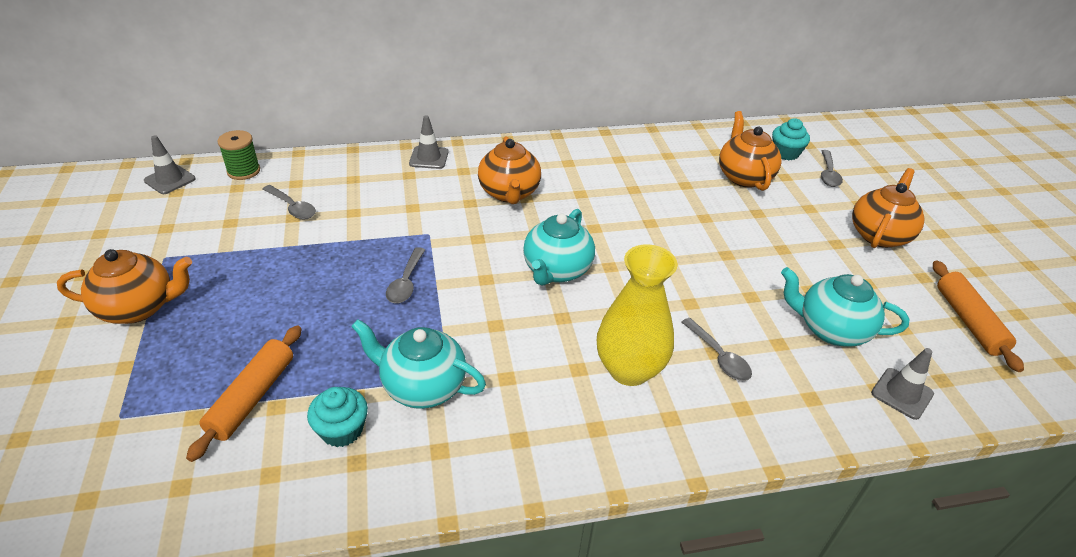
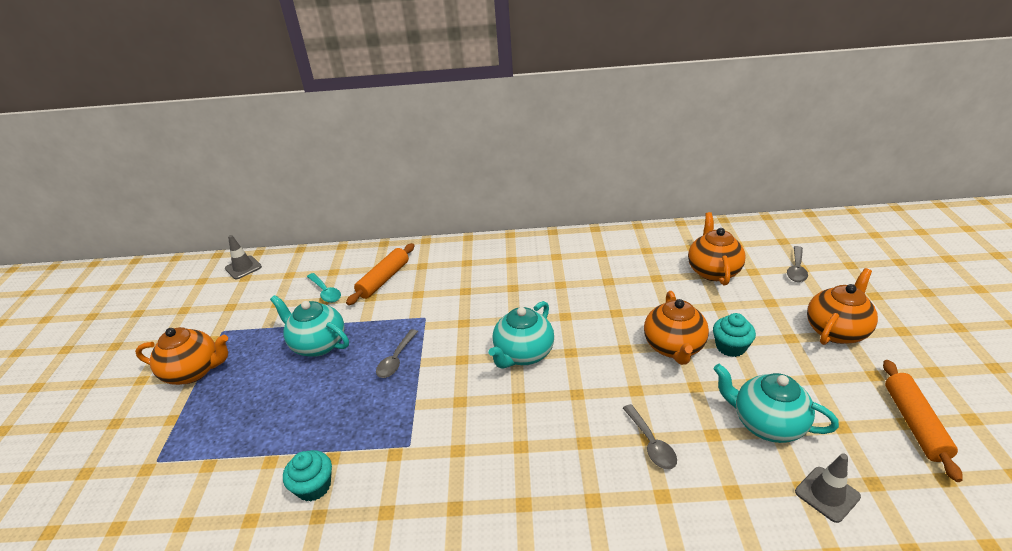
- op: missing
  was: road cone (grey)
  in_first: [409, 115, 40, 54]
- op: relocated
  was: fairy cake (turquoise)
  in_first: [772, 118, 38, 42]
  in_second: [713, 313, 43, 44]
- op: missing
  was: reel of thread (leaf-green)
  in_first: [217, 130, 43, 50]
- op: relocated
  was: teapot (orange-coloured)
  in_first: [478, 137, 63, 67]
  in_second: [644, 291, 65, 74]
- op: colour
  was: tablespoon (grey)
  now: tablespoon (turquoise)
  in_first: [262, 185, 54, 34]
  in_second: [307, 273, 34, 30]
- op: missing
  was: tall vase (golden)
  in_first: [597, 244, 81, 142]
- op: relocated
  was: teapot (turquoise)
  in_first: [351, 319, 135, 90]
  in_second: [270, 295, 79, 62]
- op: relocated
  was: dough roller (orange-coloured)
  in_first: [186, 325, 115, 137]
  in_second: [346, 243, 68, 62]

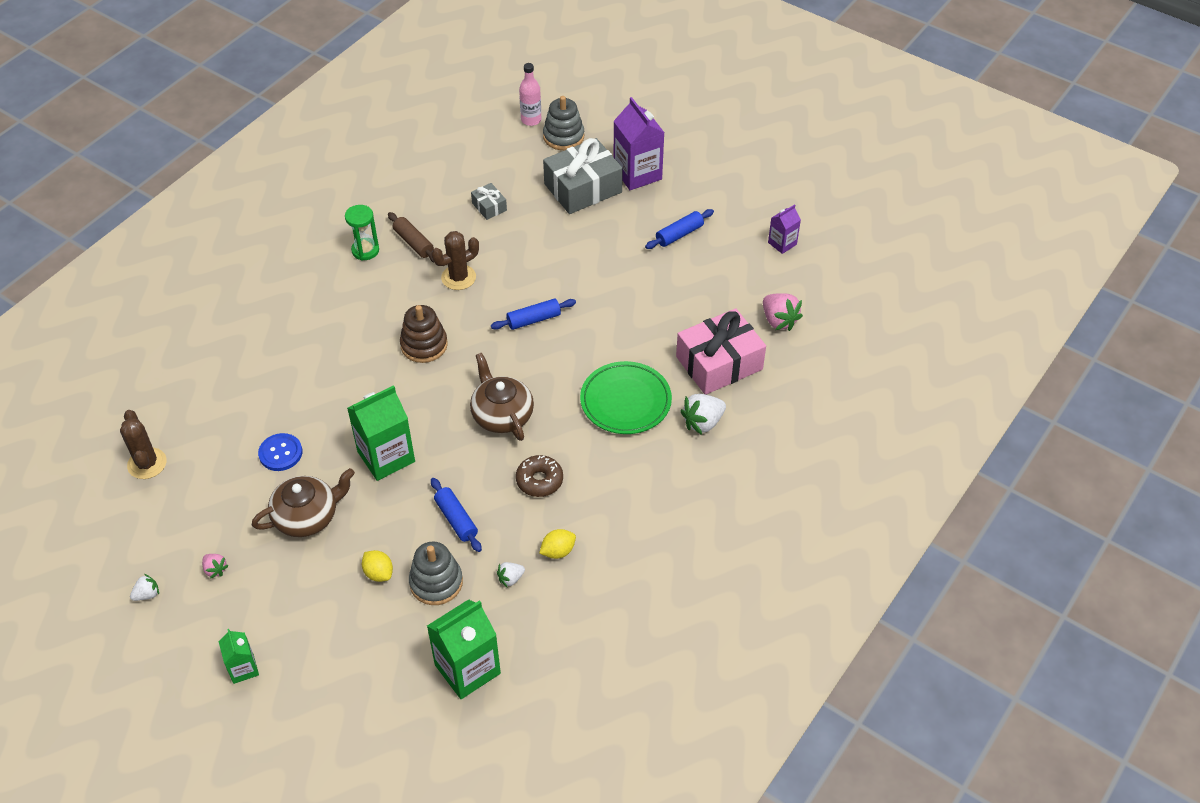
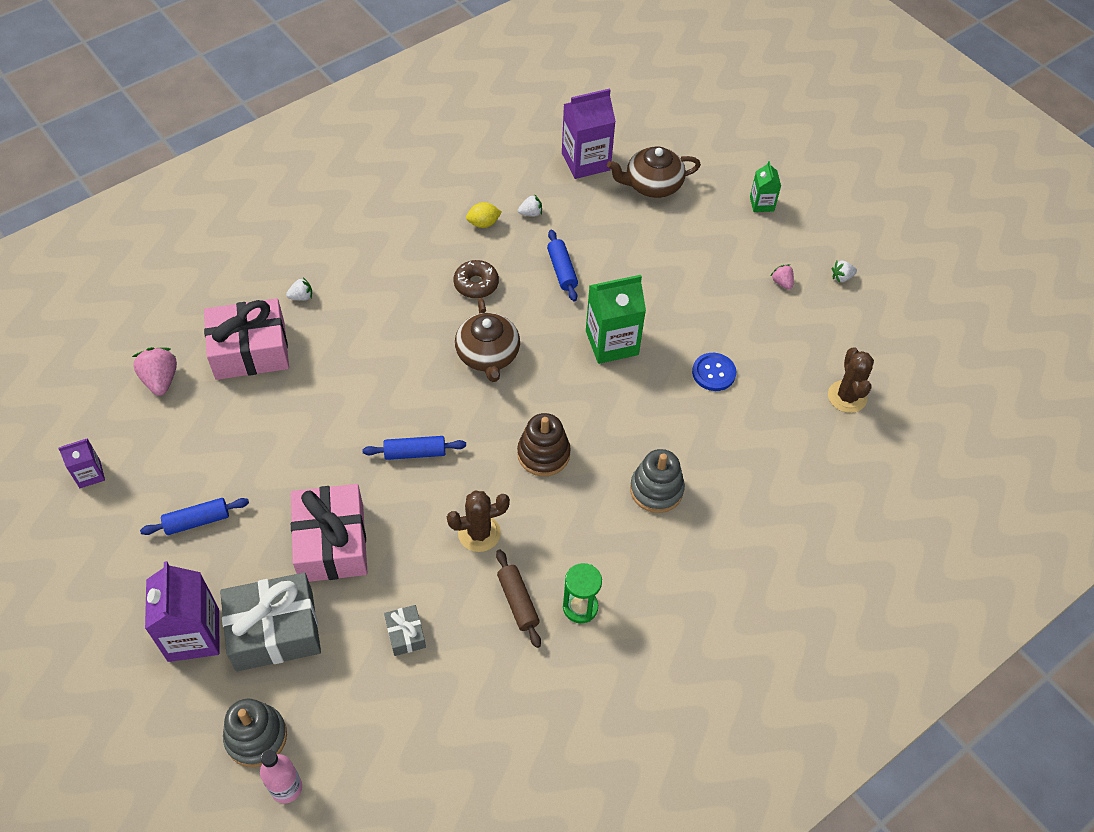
- op: missing
  was: dinner plate (leaf-green)
  in_first: [580, 361, 92, 73]
- op: size
  was: toy strawberry (pure white)
  in_first: [681, 394, 45, 41]
  in_second: [286, 277, 26, 24]
  ratio: 0.56
- op: relocated
  was: teapot (brown)
  in_first: [252, 468, 103, 69]
  in_second: [607, 147, 94, 51]
- op: relocated
  was: ring stacker (grey)
  in_first: [409, 541, 54, 64]
  in_second: [630, 449, 55, 64]
- op: missing
  was: citrus fruit (golden)
  in_first: [362, 550, 31, 32]
- op: colour
  was: juice carton (leaf-green)
  now: juice carton (purple)
  in_first: [427, 599, 74, 100]
  in_second: [562, 88, 54, 91]
- op: appeared
  now: wrapped gift (pink)
  in_second: [291, 484, 77, 98]

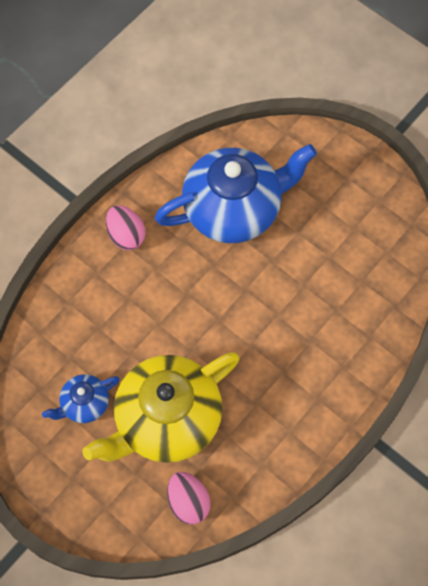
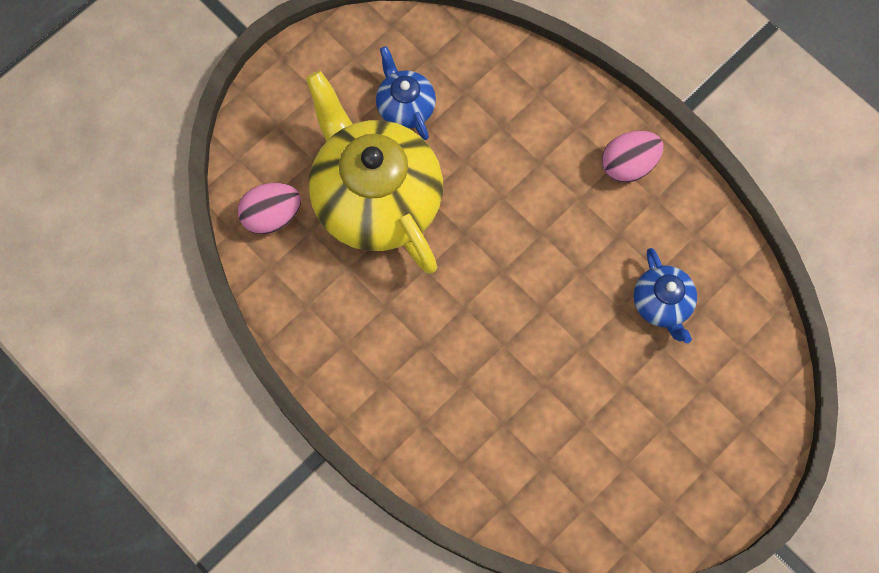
- op: size
  was: teapot (royal blue)
  in_first: [155, 144, 162, 99]
  in_second: [634, 248, 63, 95]
  ratio: 0.47

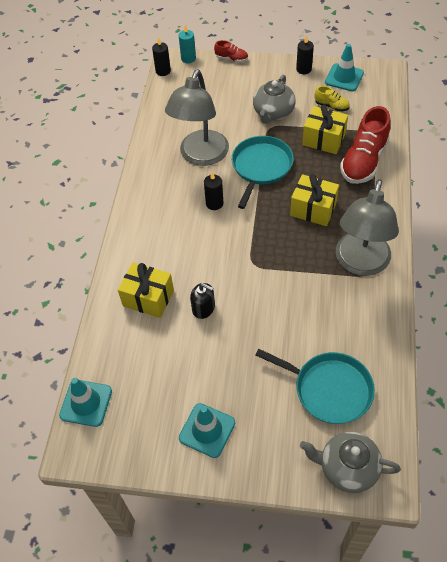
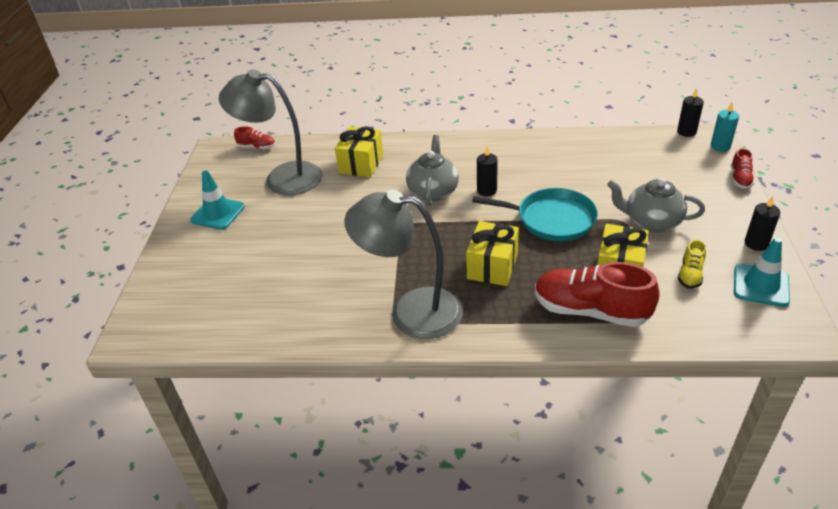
- op: relocated
  was: reading lamp (grey)
  in_first: [165, 69, 64, 97]
  in_second: [219, 69, 104, 126]
- op: missing
  was: soap dispenser (jet-black)
  in_first: [190, 283, 25, 36]
- op: missing
  was: pan (turquoise)
  in_first: [256, 349, 119, 75]
- op: exchanged
  was: road cone (turquoise)
  now: shoe (red)
  in_first: [59, 378, 53, 49]
  in_second: [234, 127, 41, 23]
- op: relocated
  was: teapot (grey)
  in_first: [300, 432, 101, 61]
  in_second: [406, 135, 53, 71]

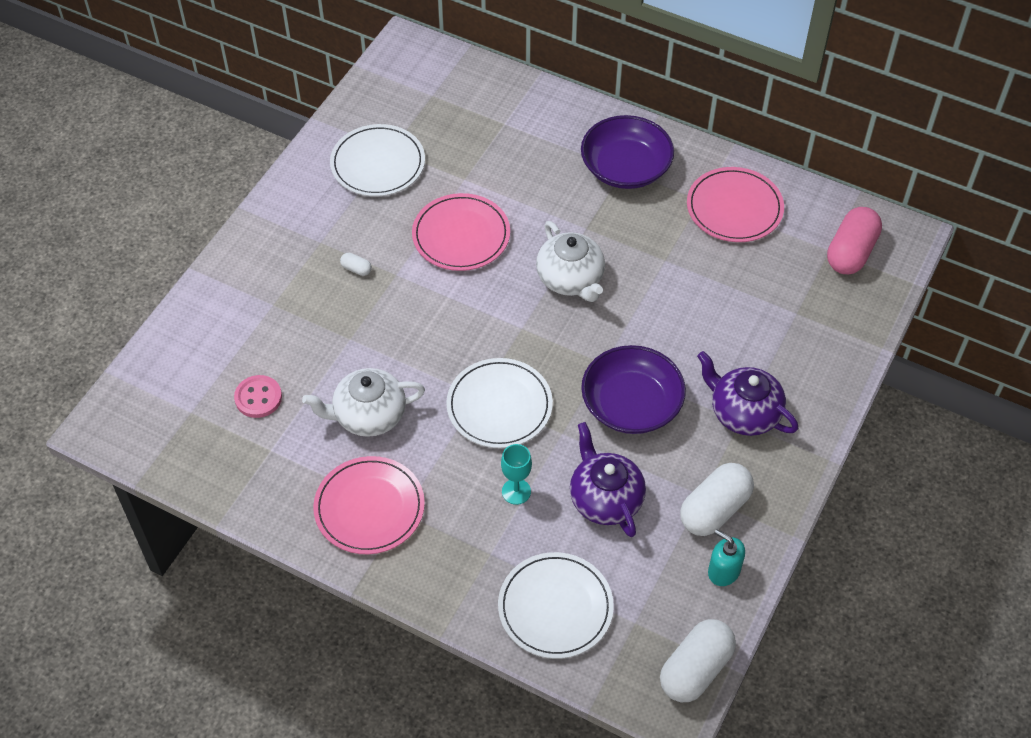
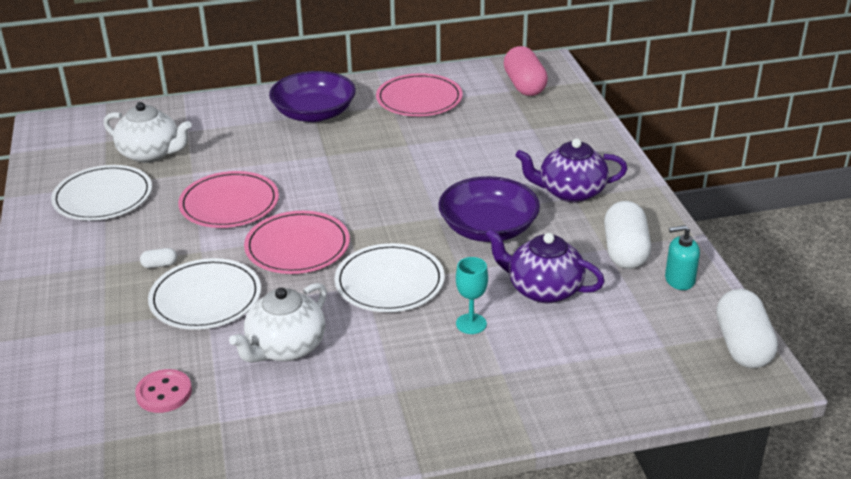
- op: relocated
  was: teapot (pure white)
  in_first: [536, 221, 69, 81]
  in_second: [104, 102, 88, 61]
- op: relocated
  was: dinner plate (pink)
  in_first: [313, 456, 112, 98]
  in_second: [244, 211, 106, 63]
- op: relocated
  was: dinner plate (pure white)
  in_first: [498, 552, 116, 107]
  in_second: [148, 258, 113, 72]

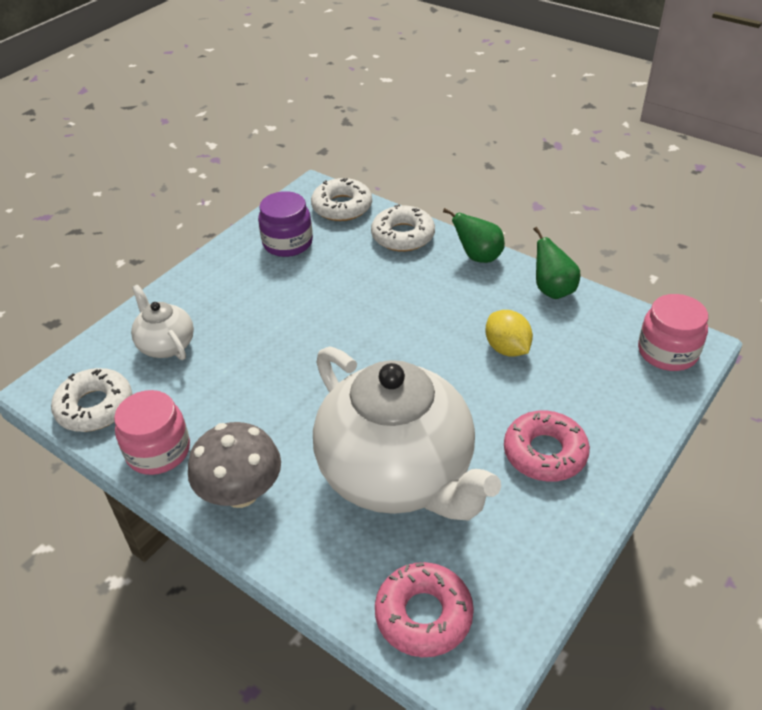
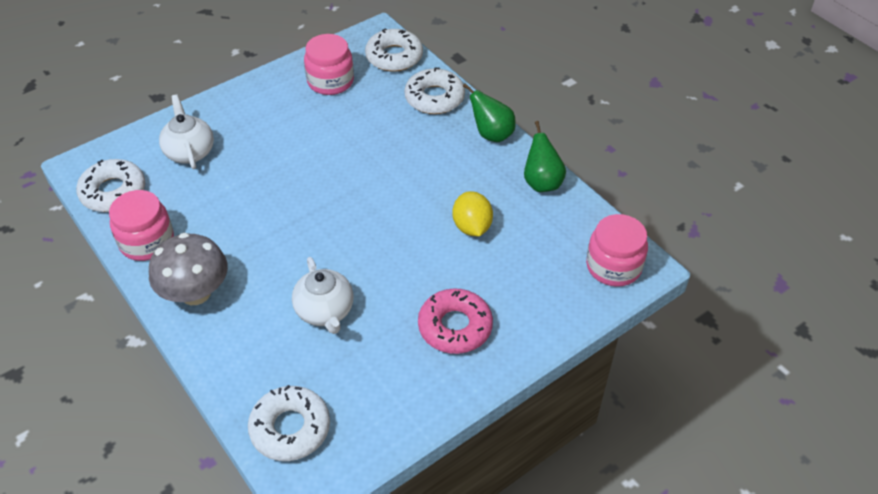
- op: colour
  was: jar (purple)
  now: jar (pink)
  in_first: [258, 191, 55, 66]
  in_second: [304, 34, 50, 61]
- op: size
  was: teapot (pure white)
  in_first: [313, 346, 188, 175]
  in_second: [292, 257, 62, 77]
  ratio: 0.45
- op: colour
  was: doughnut (pink)
  now: doughnut (pure white)
  in_first: [375, 562, 99, 95]
  in_second: [248, 385, 82, 76]

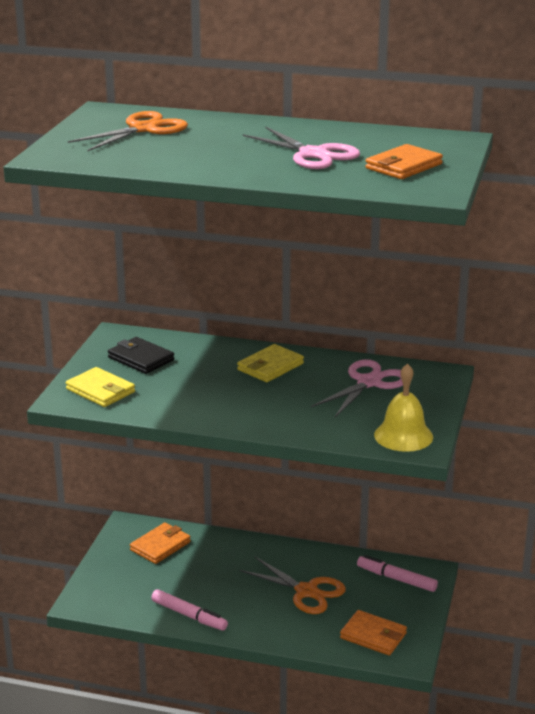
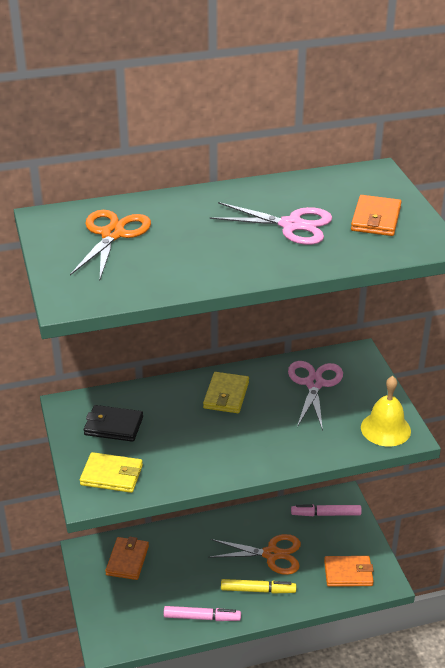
- op: appeared
  now: marker (golden)
  in_second: [221, 579, 75, 15]

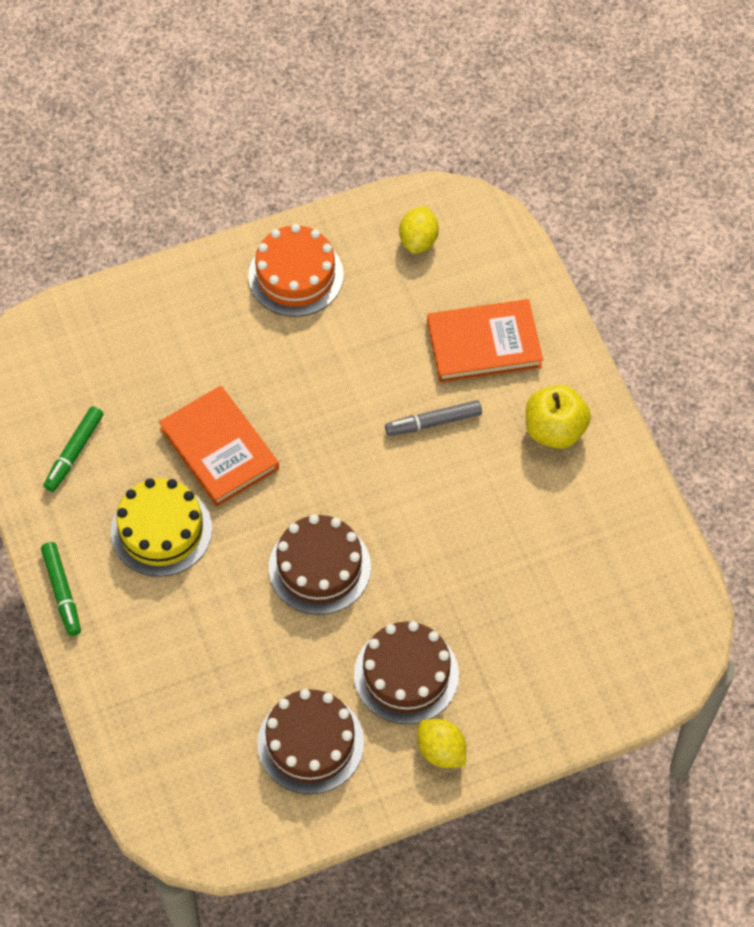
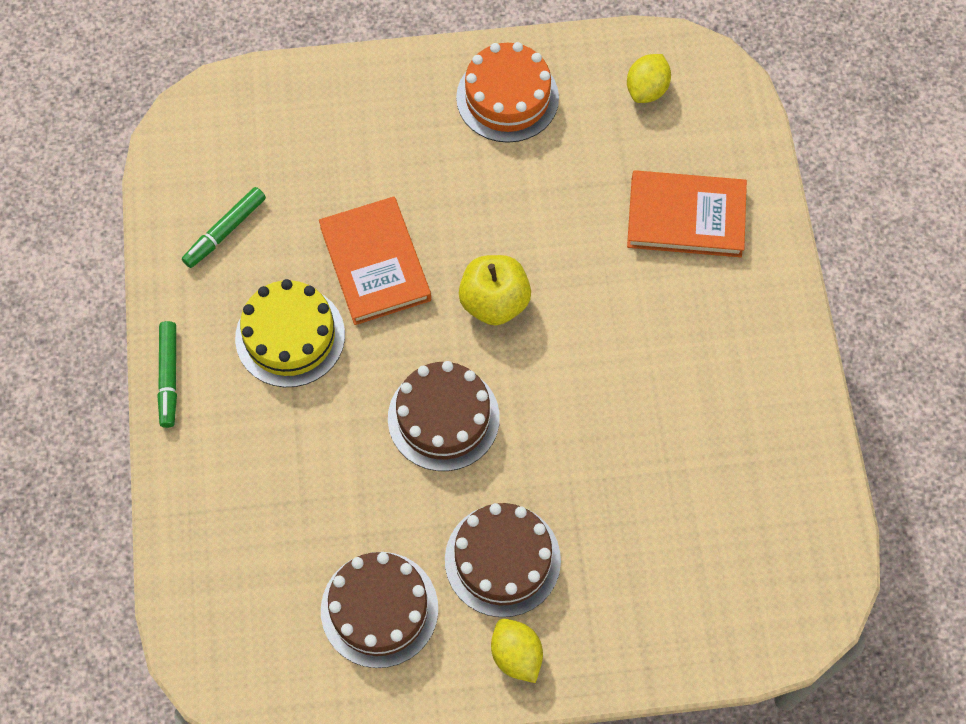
- op: relocated
  was: toy apple (golden)
  in_first: [526, 385, 65, 64]
  in_second: [459, 255, 72, 71]
- op: missing
  was: marker (grey)
  in_first: [385, 400, 97, 36]

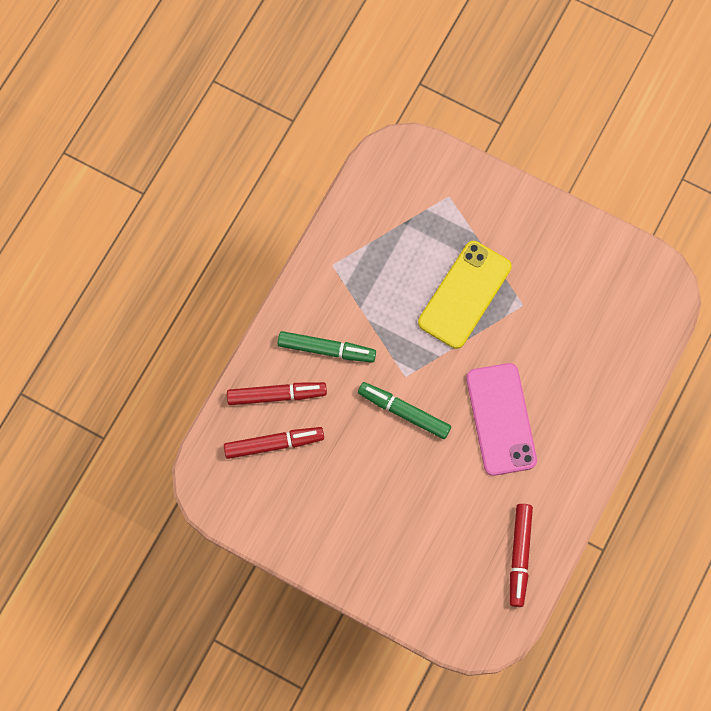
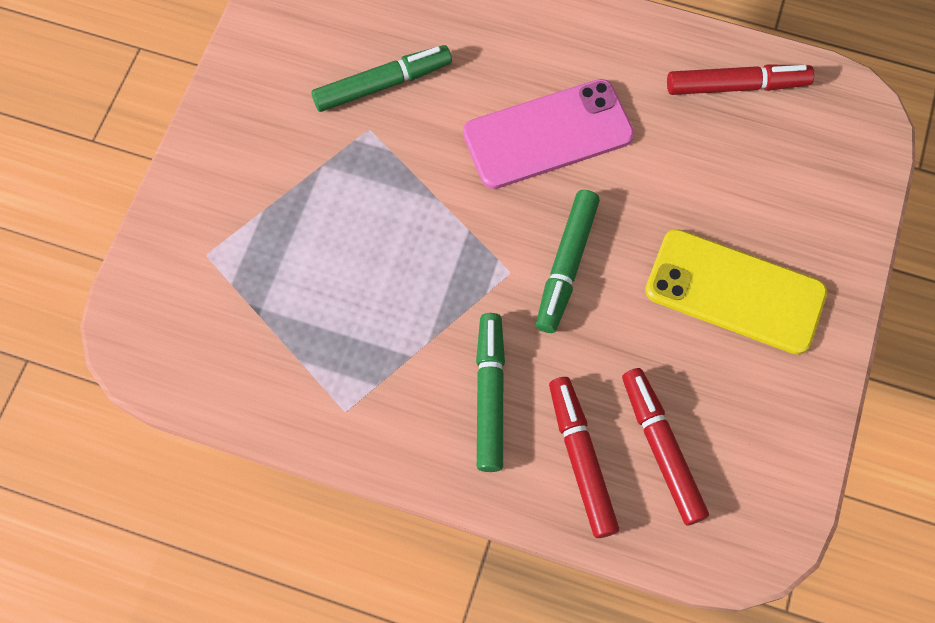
- op: relocated
  was: smartphone (golden)
  in_first: [418, 241, 94, 108]
  in_second: [645, 229, 182, 126]
- op: appeared
  now: marker (leaf-green)
  in_second: [311, 45, 141, 67]

